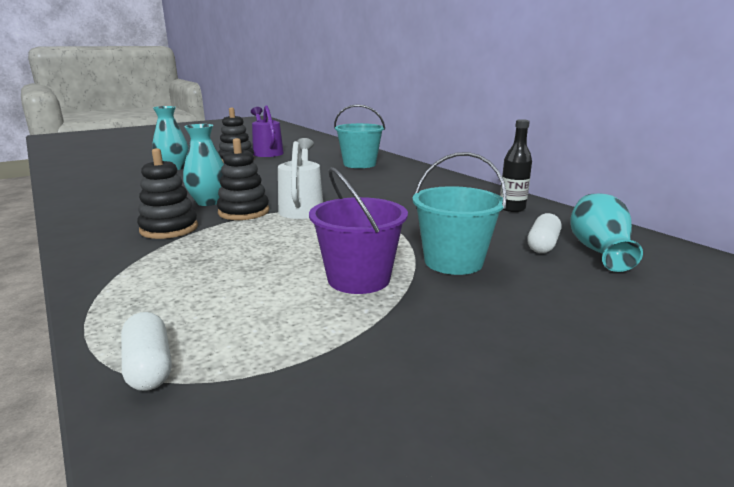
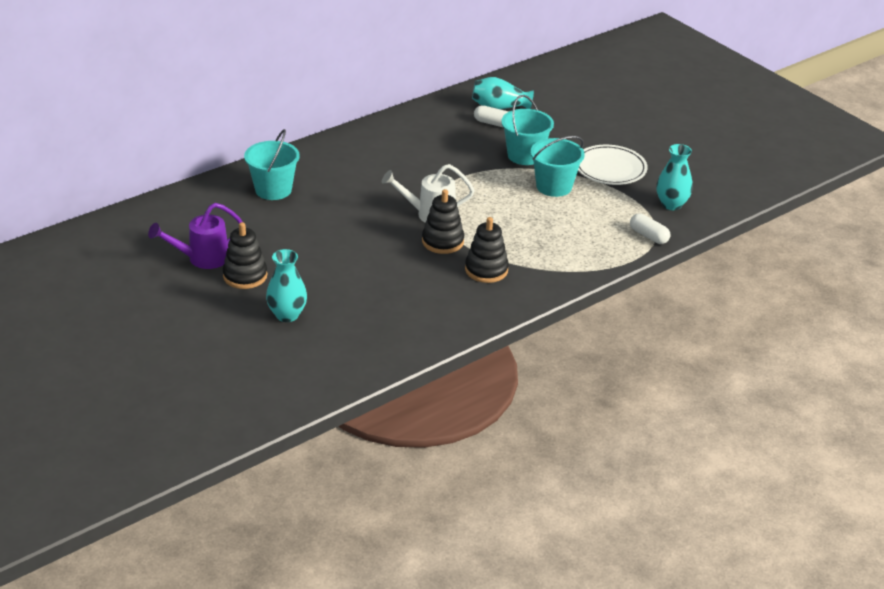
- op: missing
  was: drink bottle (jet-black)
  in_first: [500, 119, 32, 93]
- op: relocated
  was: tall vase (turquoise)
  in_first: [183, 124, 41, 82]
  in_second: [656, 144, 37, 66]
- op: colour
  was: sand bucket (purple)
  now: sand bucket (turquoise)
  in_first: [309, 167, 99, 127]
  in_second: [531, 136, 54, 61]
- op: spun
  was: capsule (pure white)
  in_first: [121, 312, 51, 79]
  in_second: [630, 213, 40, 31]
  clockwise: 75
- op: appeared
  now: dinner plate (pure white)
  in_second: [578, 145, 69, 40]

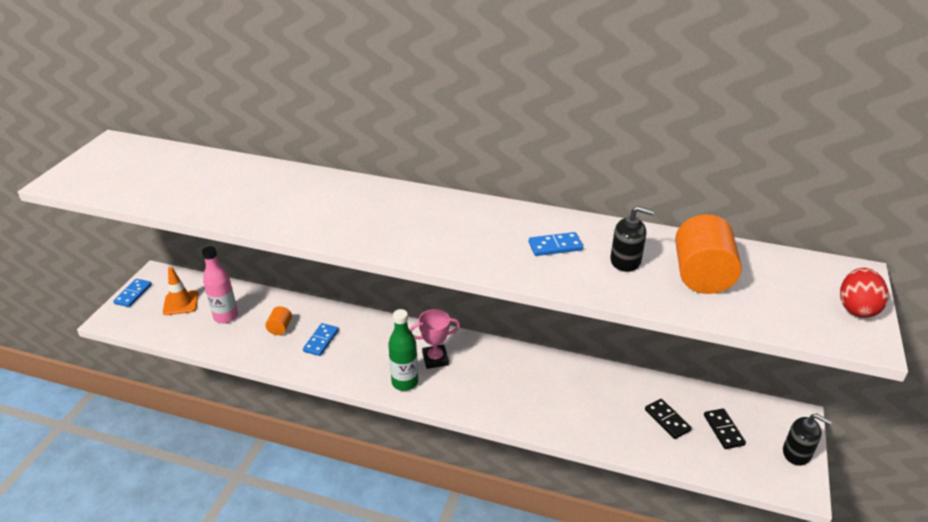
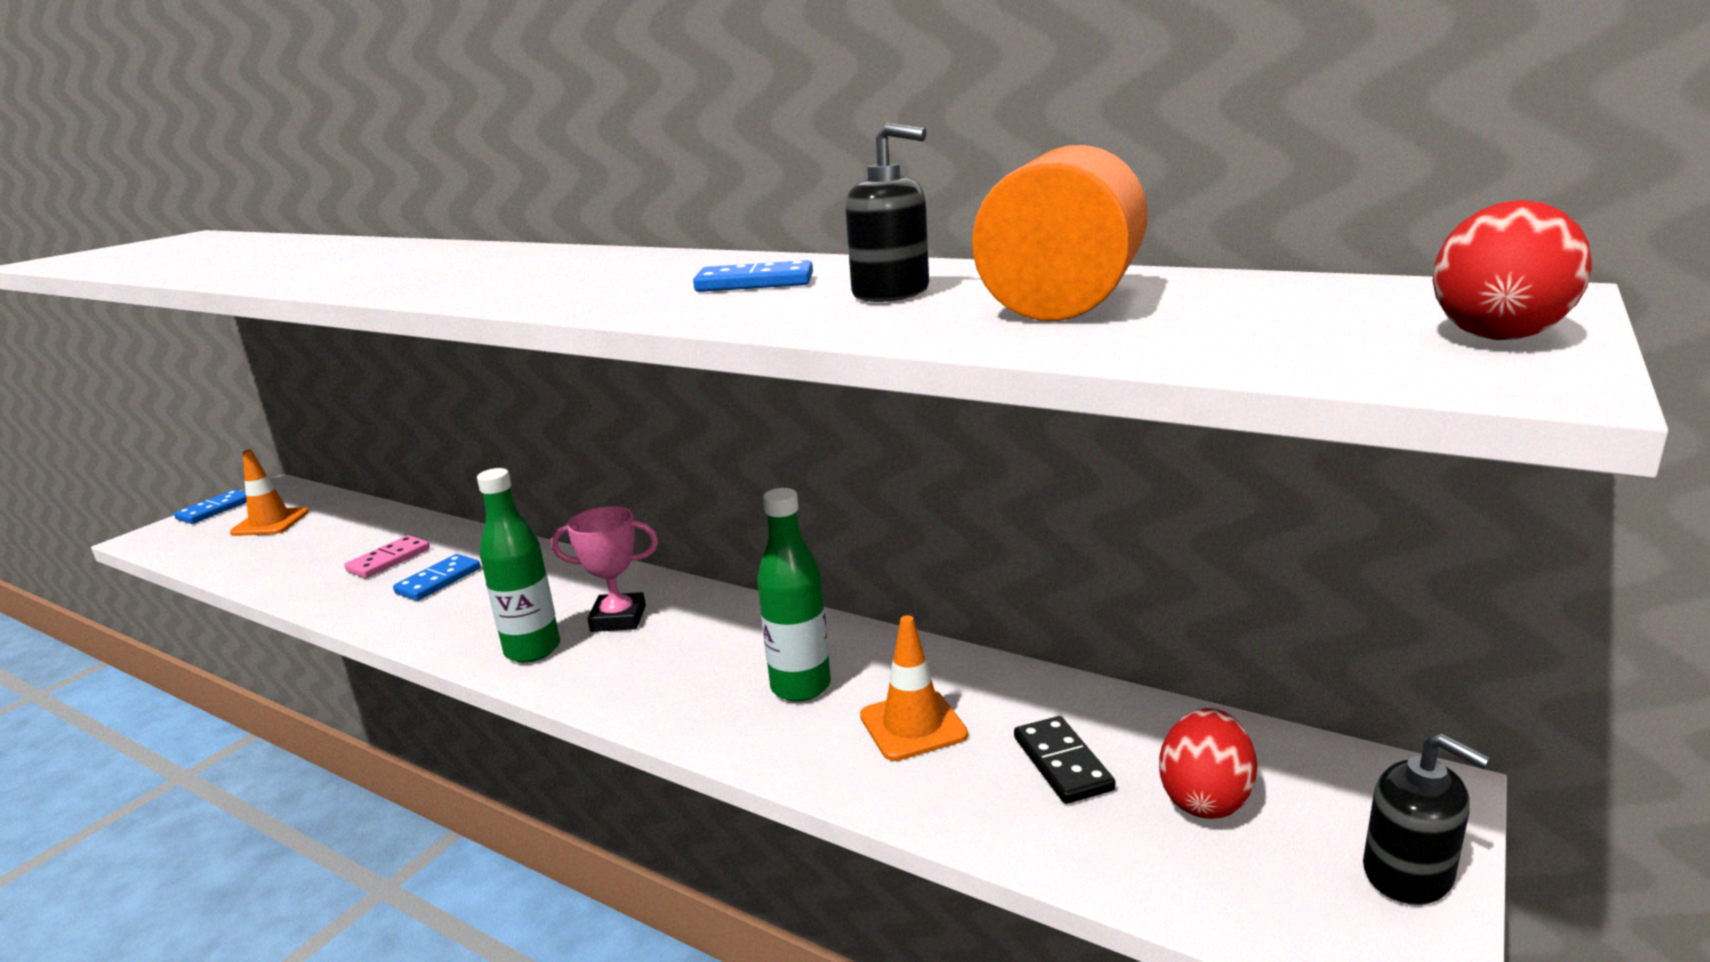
- op: missing
  was: drink bottle (pink)
  in_first: [202, 246, 36, 77]
- op: exchanged
  was: cylinder (orange-coloured)
  now: domino piece (pink)
  in_first: [265, 306, 27, 29]
  in_second: [344, 535, 86, 43]
- op: exchanged
  was: domino piece (jet-black)
  now: egg shape (red)
  in_first: [704, 408, 42, 41]
  in_second: [1159, 708, 98, 111]
- op: appeared
  now: drink bottle (leaf-green)
  in_second: [757, 488, 74, 214]
- op: appeared
  now: road cone (orange-coloured)
  in_second: [860, 615, 108, 146]

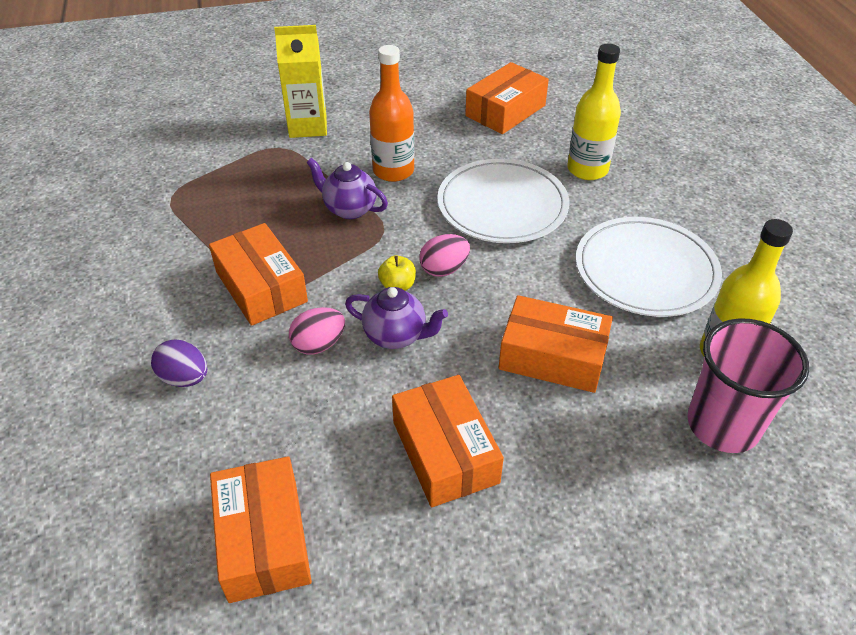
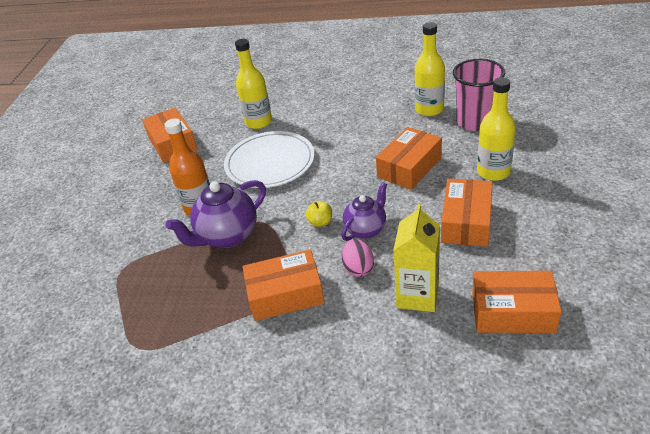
- op: relocated
  was: juice carton (golden)
  in_first: [274, 25, 53, 113]
  in_second: [393, 203, 47, 109]
- op: size
  was: teapot (purple)
  in_first: [307, 158, 81, 61]
  in_second: [165, 180, 101, 68]
  ratio: 1.54
- op: missing
  was: dinner plate (pure white)
  in_first: [576, 217, 146, 100]
- op: missing
  was: egg shape (pink)
  in_first: [419, 234, 51, 43]
- op: missing
  was: egg shape (purple)
  in_first: [151, 340, 56, 47]
- op: spun
  was: box (orange-coloured)
  in_first: [392, 375, 112, 132]
  in_second: [441, 179, 52, 68]
  clockwise: -75
- op: appeared
  now: drink bottle (golden)
  in_second: [477, 77, 39, 104]

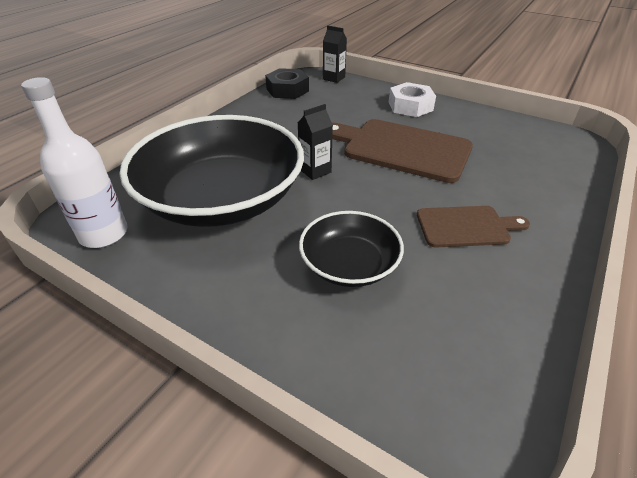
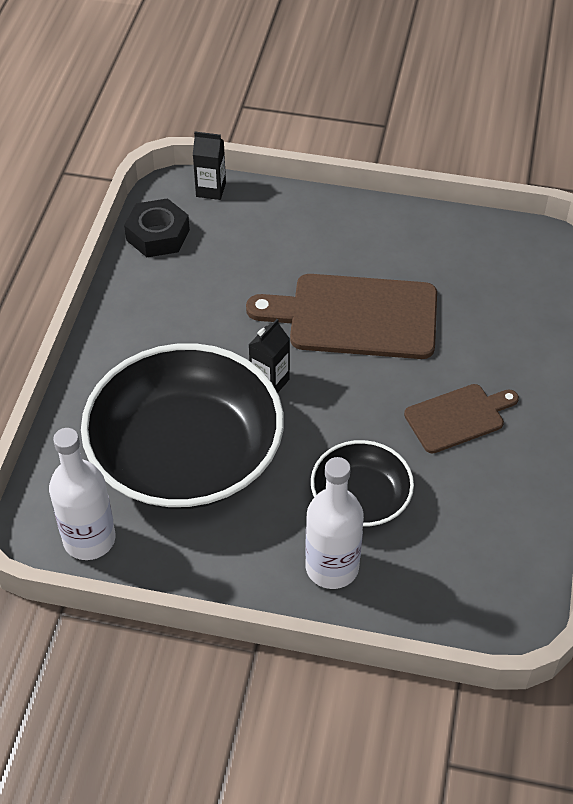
- op: missing
  was: nut (pure white)
  in_first: [389, 82, 47, 35]
- op: appeared
  now: drink bottle (pure white)
  in_second: [305, 457, 59, 132]

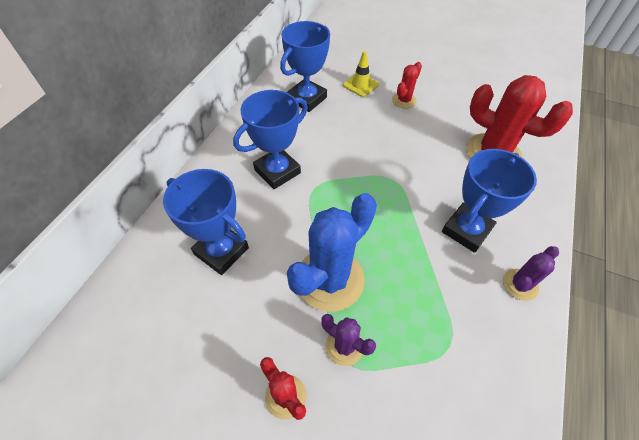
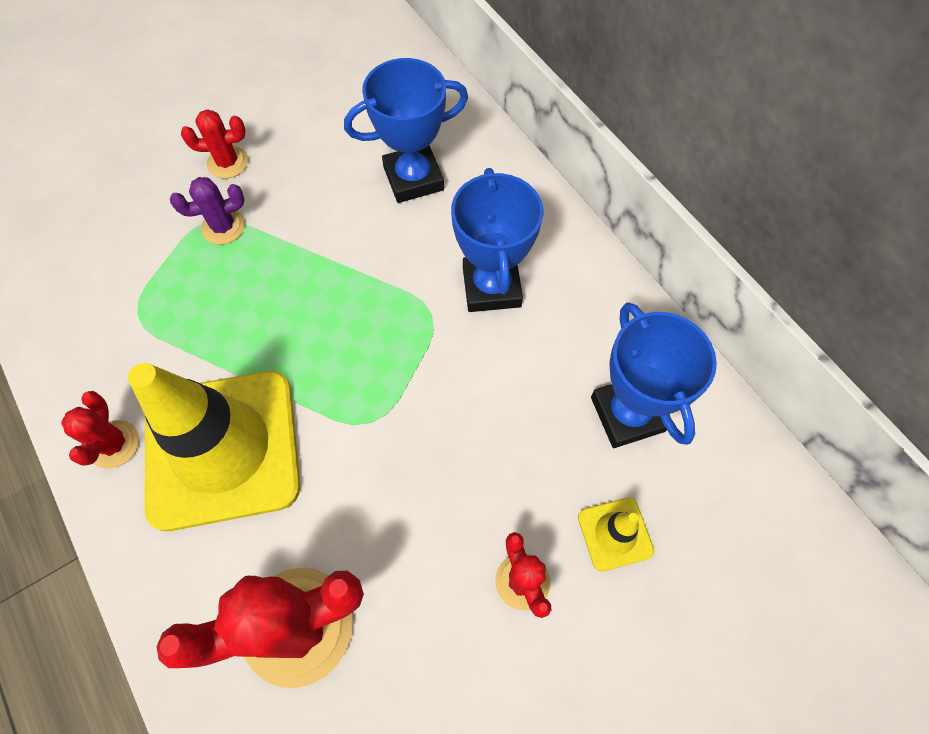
- op: exchanged
  was: trophy (royal blue)
  now: road cone (golden)
  in_first: [442, 149, 95, 104]
  in_second: [128, 363, 172, 168]
- op: missing
  was: saguaro cactus (royal blue)
  in_first: [287, 193, 90, 119]
- op: colour
  was: saguaro cactus (purple)
  now: saguaro cactus (red)
  in_first: [503, 246, 56, 55]
  in_second: [61, 391, 78, 77]

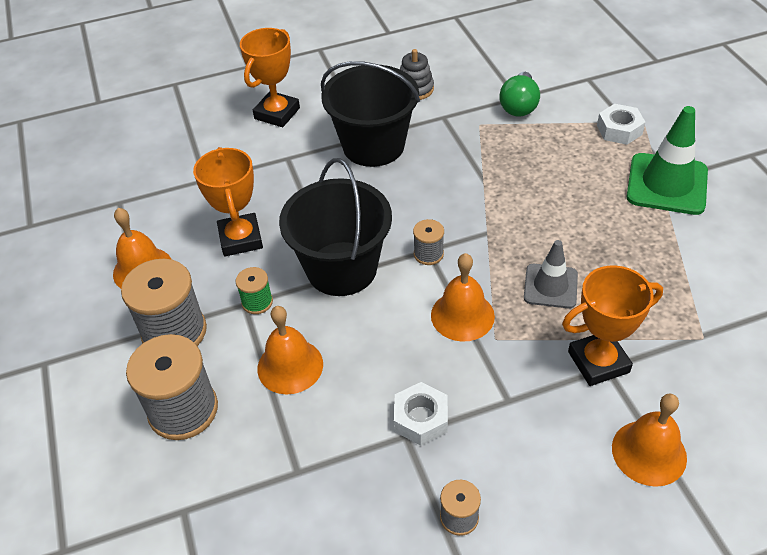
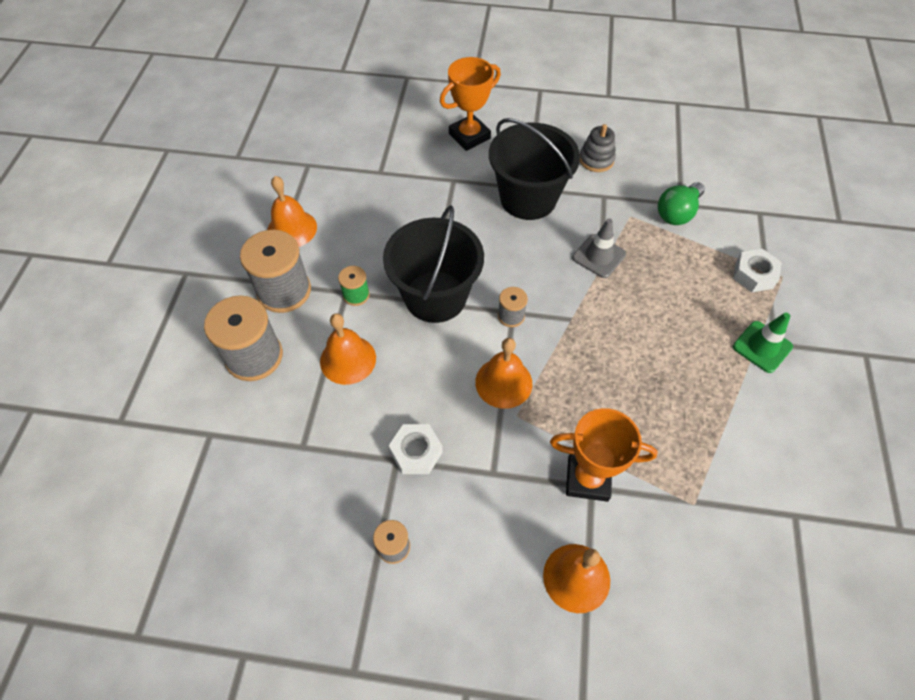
- op: size
  was: road cone (leaf-green)
  in_first: [626, 106, 82, 109]
  in_second: [733, 313, 60, 60]
  ratio: 0.62
- op: missing
  was: trophy (orange-coloured)
  in_first: [193, 147, 70, 109]
- op: relocated
  was: road cone (grey)
  in_first: [524, 240, 54, 68]
  in_second: [572, 218, 54, 60]

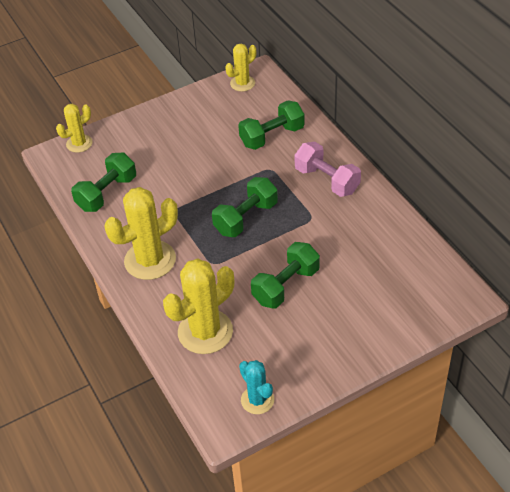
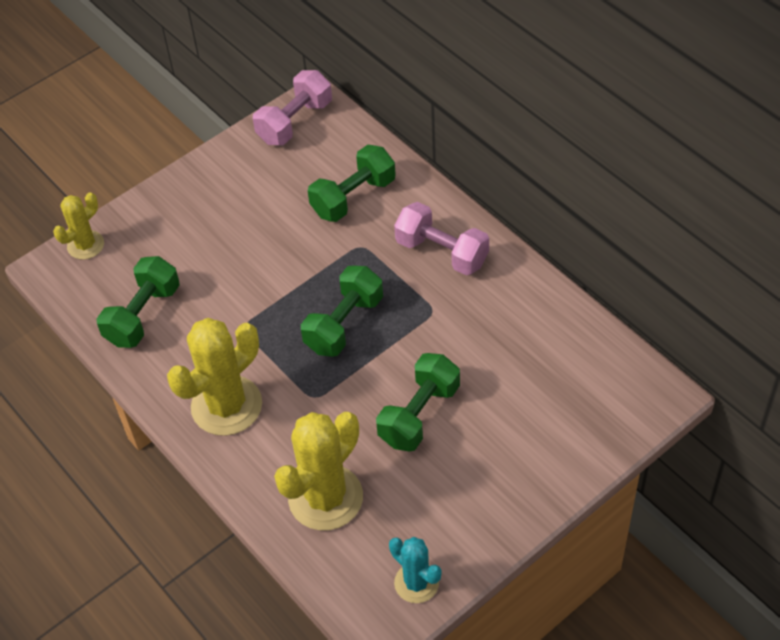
- op: exchanged
  was: saguaro cactus (golden)
  now: dumbbell (pink)
  in_first: [225, 44, 31, 48]
  in_second: [253, 70, 79, 75]

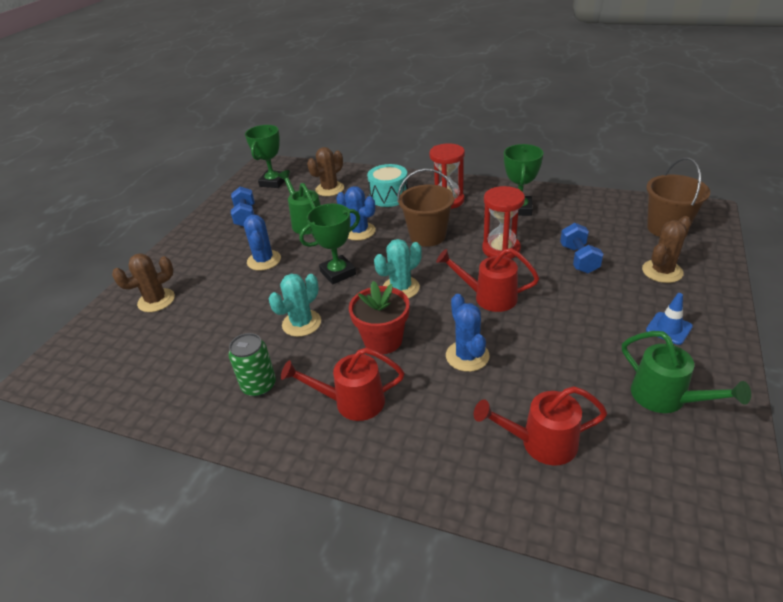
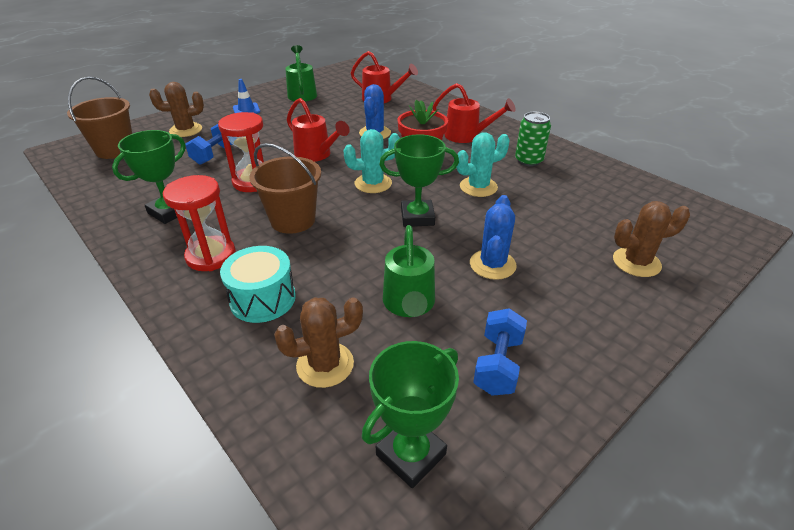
- op: missing
  was: saguaro cactus (royal blue)
  in_first: [336, 186, 40, 55]

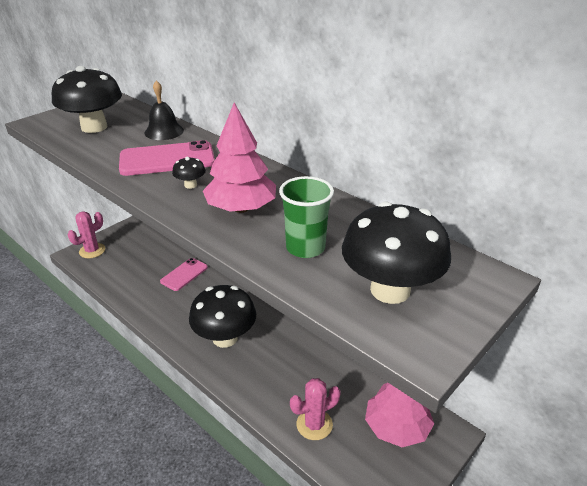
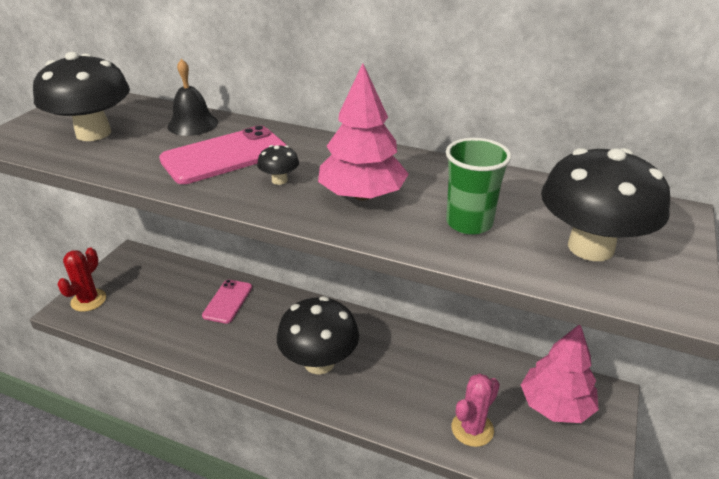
- op: colour
  was: saguaro cactus (pink)
  now: saguaro cactus (red)
  in_first: [68, 211, 37, 47]
  in_second: [57, 248, 49, 64]

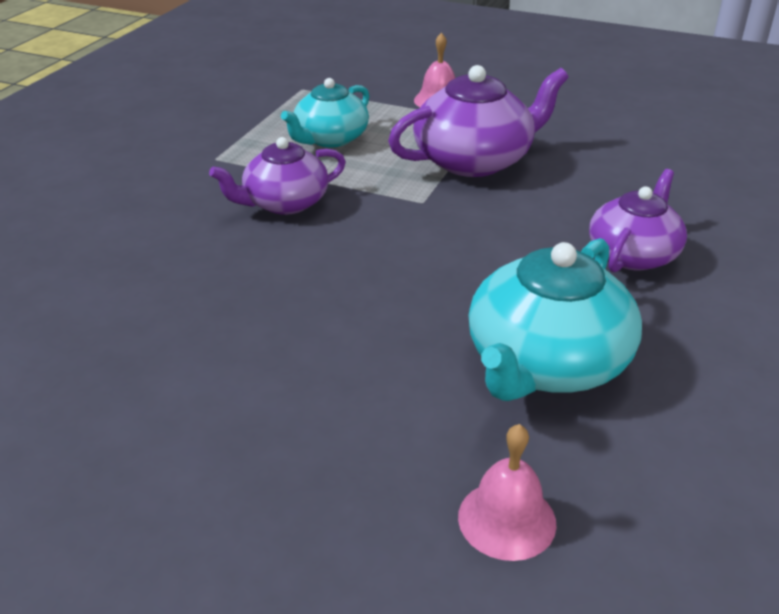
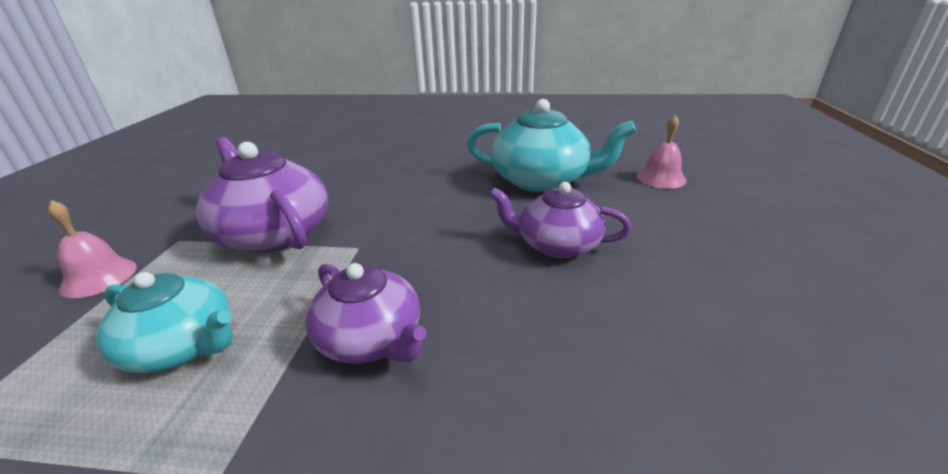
- op: relocated
  was: teapot (purple)
  in_first: [589, 169, 98, 103]
  in_second: [489, 182, 143, 76]

